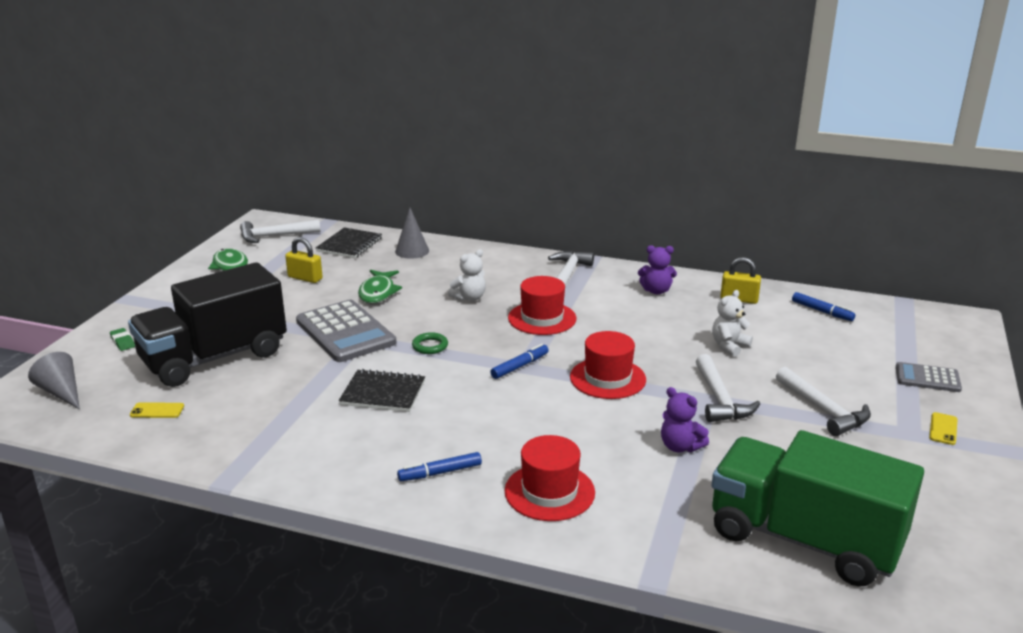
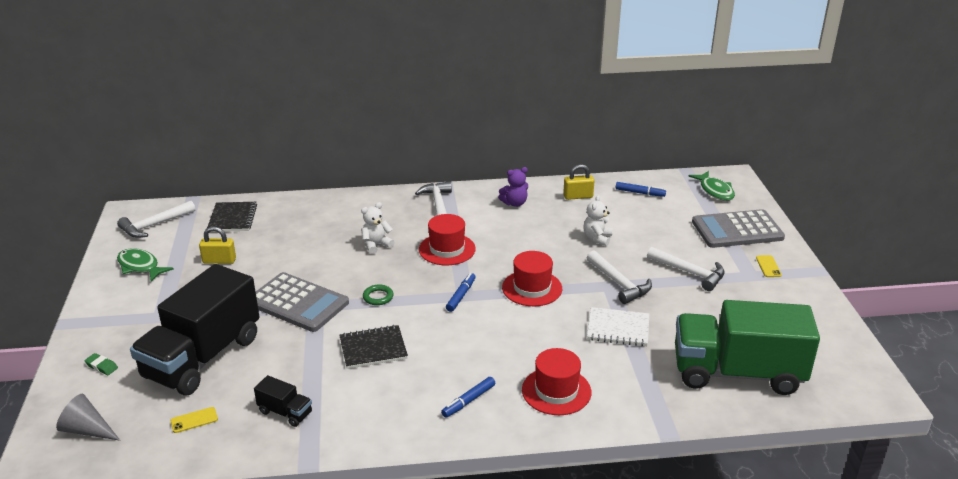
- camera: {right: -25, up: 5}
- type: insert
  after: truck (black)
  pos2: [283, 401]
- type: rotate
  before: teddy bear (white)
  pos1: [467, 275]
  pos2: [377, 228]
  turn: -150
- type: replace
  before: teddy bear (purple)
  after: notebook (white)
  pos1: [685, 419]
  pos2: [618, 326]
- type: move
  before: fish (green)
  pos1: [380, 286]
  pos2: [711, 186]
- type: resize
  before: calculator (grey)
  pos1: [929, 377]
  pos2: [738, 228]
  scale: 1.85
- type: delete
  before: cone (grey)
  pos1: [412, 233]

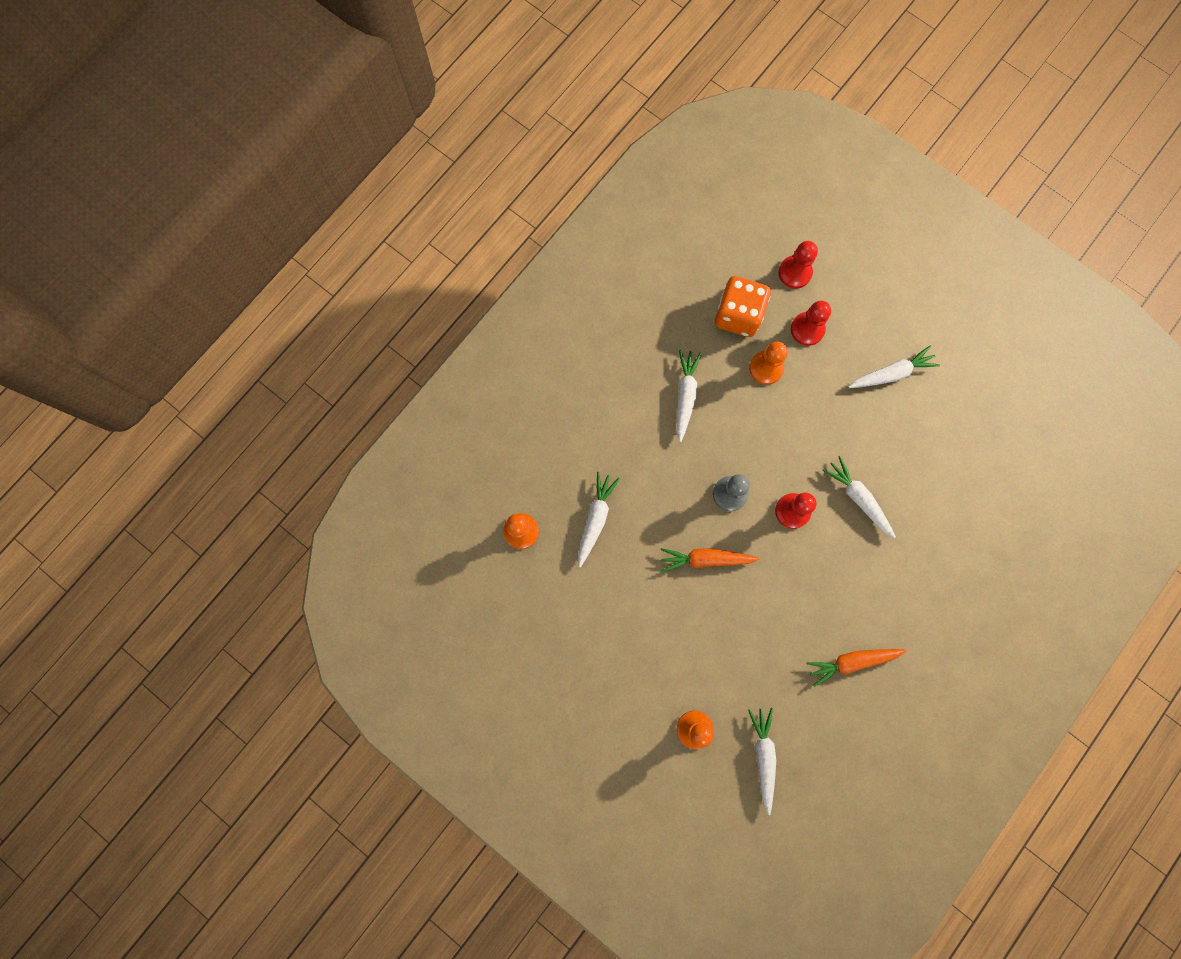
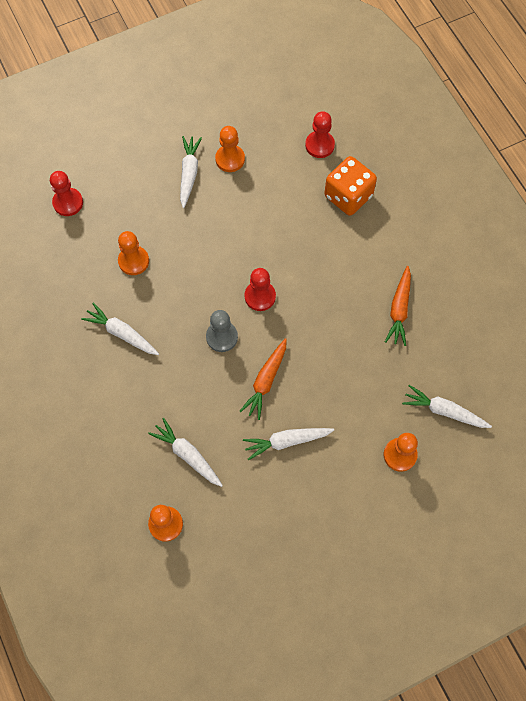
- camera: {right: -65, up: -10}
- type: insert
  after: pawn (orange)
  pos2: [230, 149]
- type: move
  before: carrot (white)
  pos1: [859, 497]
  pos2: [288, 444]
- type: move
  before: pawn (red)
  pos1: [811, 323]
  pos2: [320, 134]
- type: move
  before: dice (orange)
  pos1: [743, 306]
  pos2: [350, 186]

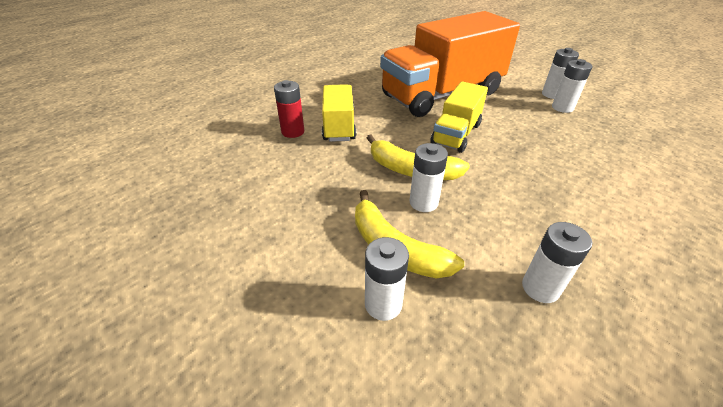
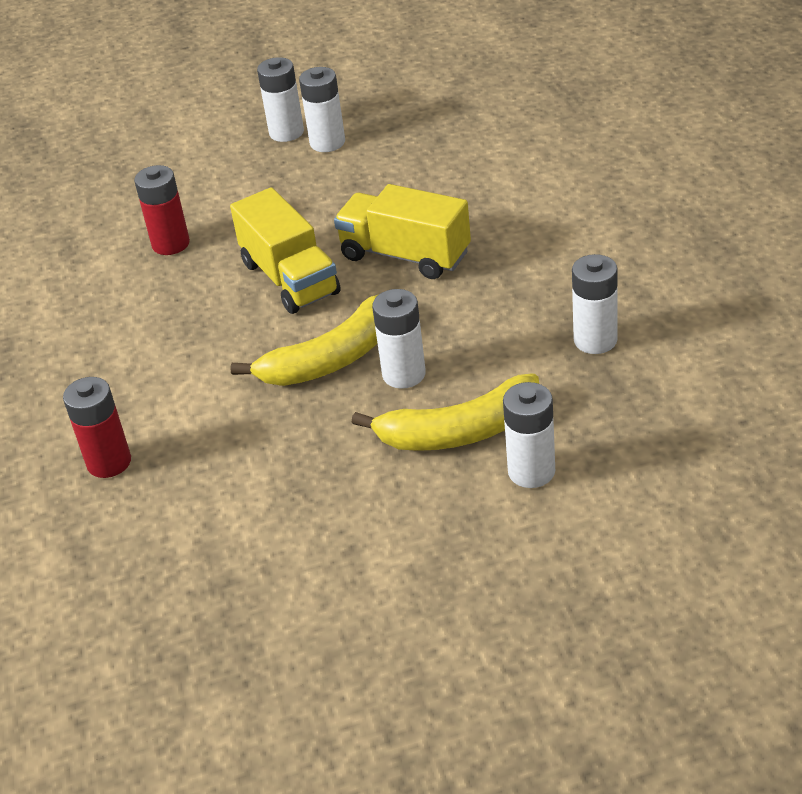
- camera: {right: -55, up: 0}
- type: replace
  before: truck (orange)
  after: battery (red)
  pos1: [450, 64]
  pos2: [162, 210]
- type: move
  before: truck (yellow)
  pos1: [339, 113]
  pos2: [402, 231]

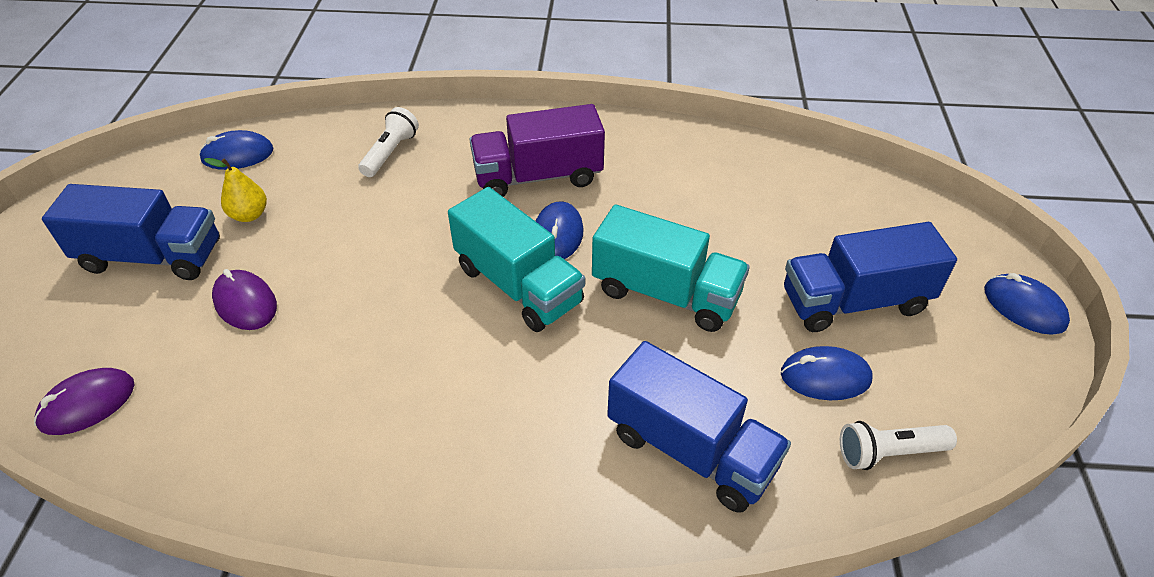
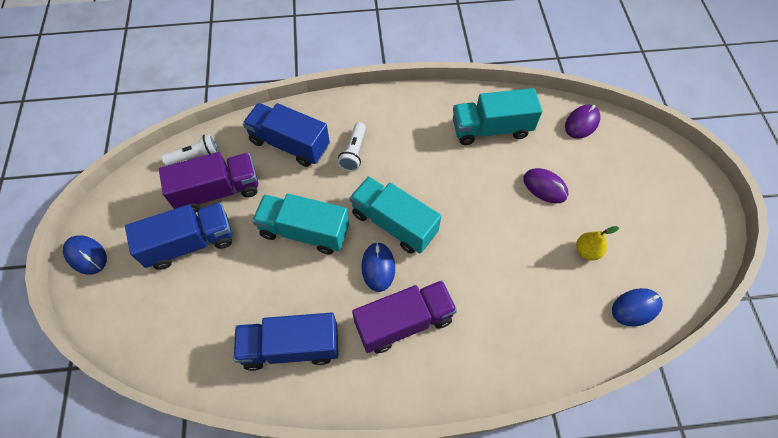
- camera: {right: 170, up: 15}
- type: replace
  before: mouse (blue)
  after: truck (purple)
  pos1: [826, 373]
  pos2: [208, 182]
- type: move
  before: truck (blue)
  pos1: [131, 232]
  pos2: [285, 342]
- type: move
  before: flashlight (white)
  pos1: [388, 142]
  pos2: [352, 146]
- type: insert
  after: truck (turquoise)
  pos2: [497, 116]

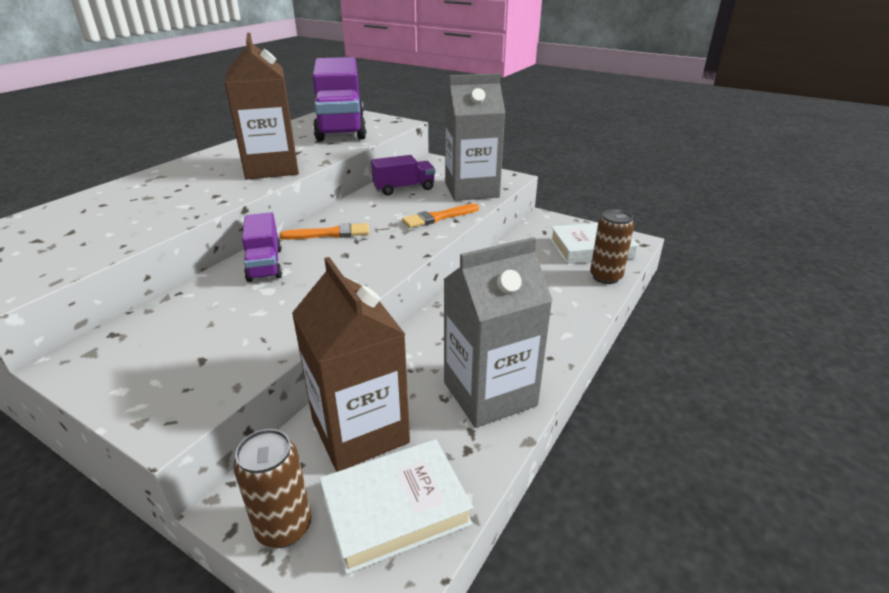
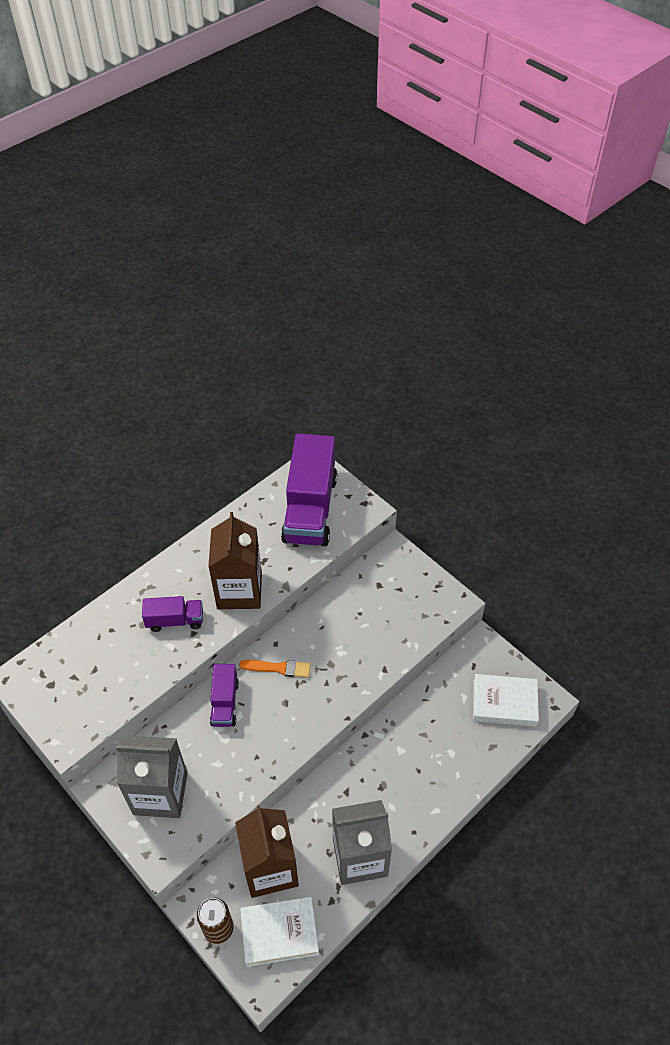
- camera: {right: 15, up: 20}
- type: move
  before: carton (grey)
  pos1: [475, 137]
  pos2: [152, 776]
- type: move
  before: truck (purple)
  pos1: [403, 175]
  pos2: [172, 614]
- type: delete
  before: brush (orange)
  pos1: [440, 216]
- type: delete
  before: can (brown)
  pos1: [612, 246]

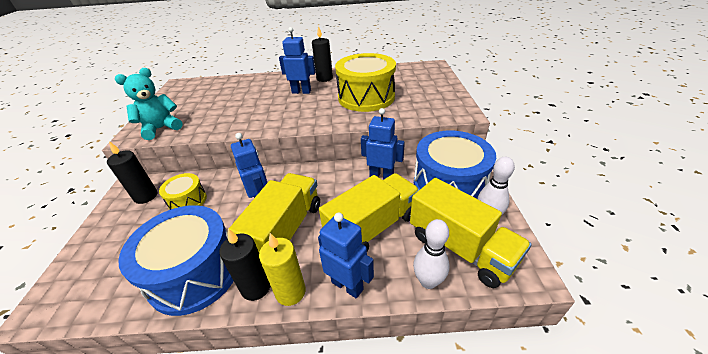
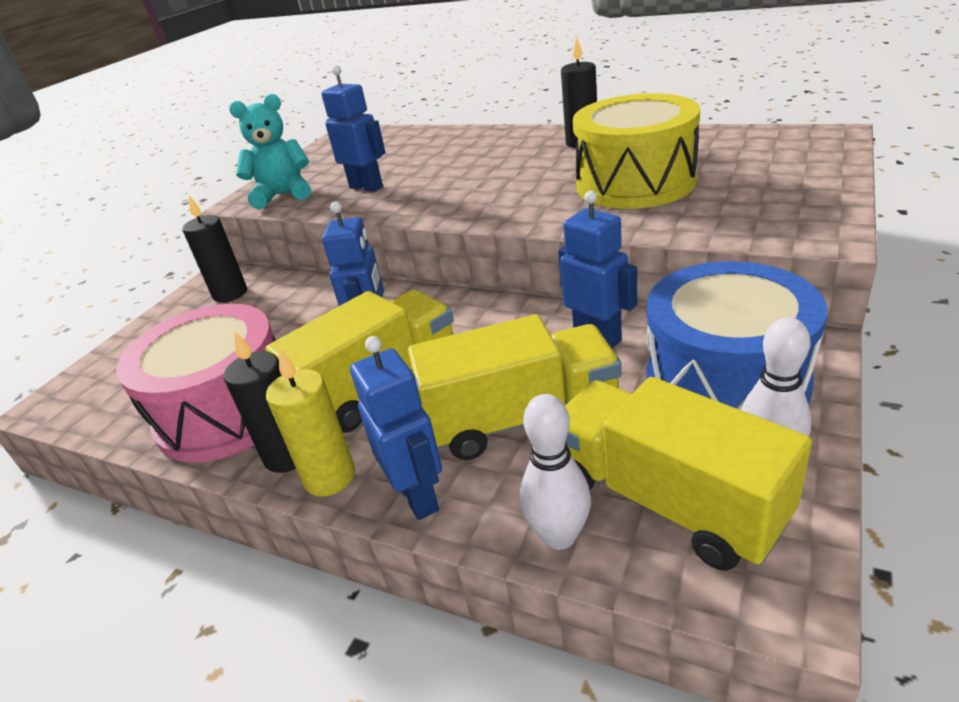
- camera: {right: 30, up: -5}
- type: recolor
  before: drum (blue)
  after: drum (pink)
  pos1: [176, 260]
  pos2: [196, 383]
- type: move
  before: robot (blue)
  pos1: [297, 60]
  pos2: [353, 128]
- type: rotate
  before: truck (yellow)
  pos1: [470, 233]
  pos2: [688, 474]
  turn: 150
- type: delete
  before: drum (yellow)
  pos1: [183, 191]

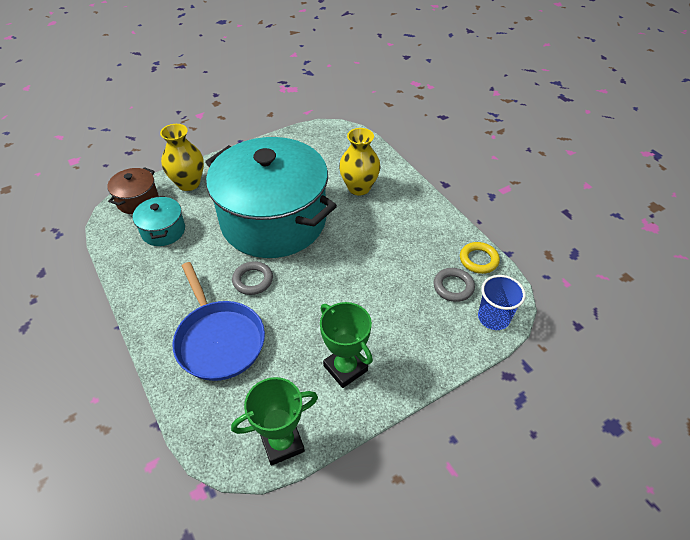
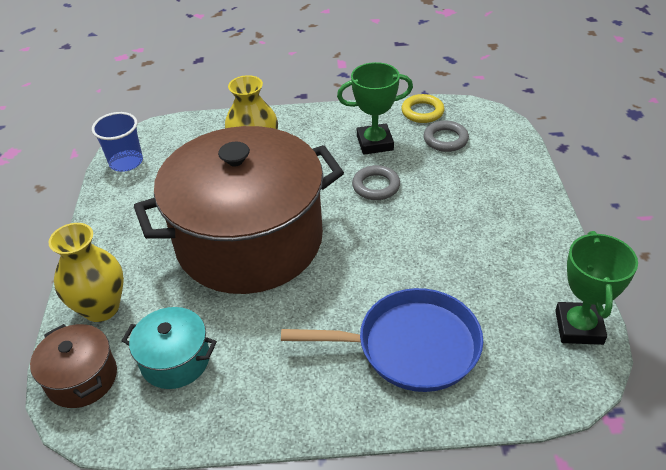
- camera: {right: -60, up: -5}
- type: move
  before: cup (blue)
  pos1: [502, 302]
  pos2: [117, 142]
- type: recolor
  before: pot (turquoise)
  after: pot (brown)
  pos1: [271, 197]
  pos2: [239, 210]
- type: move
  before: trophy (green)
  pos1: [346, 345]
  pos2: [375, 108]
- type: move
  before: ring (grey)
  pos1: [252, 278]
  pos2: [376, 182]

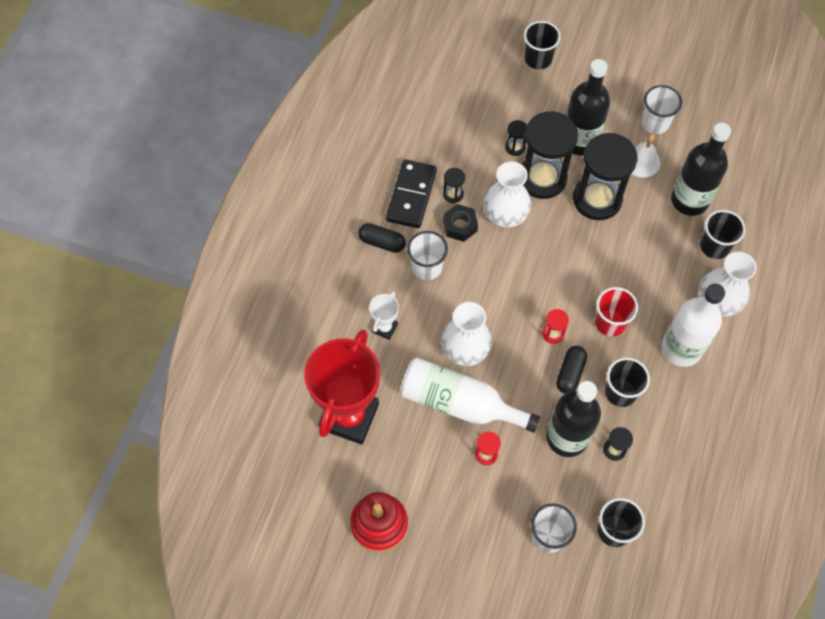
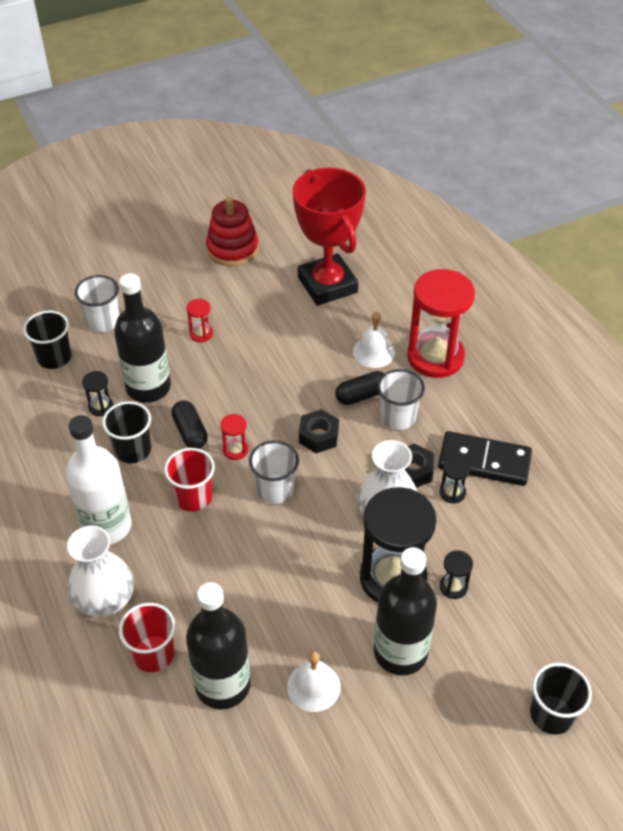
- camera: {right: 135, up: -15}
- type: recolor
  before: cup (black)
  after: cup (red)
  pos1: [723, 234]
  pos2: [147, 637]
- type: move
  before: cup (white)
  pos1: [661, 109]
  pos2: [274, 472]
- type: insert
  after: nut (black)
  pos2: [319, 431]
- type: move
  before: capsule (black)
  pos1: [382, 238]
  pos2: [360, 388]
- type: replace
  before: trophy (white)
  after: bell (white)
  pos1: [384, 315]
  pos2: [374, 339]
- type: insert
  after: hourglass (red)
  pos2: [441, 323]
- type: rotate
  before: domino (black)
  pos1: [411, 194]
  pos2: [485, 458]
  turn: -45
- type: delete
  before: bottle (white)
  pos1: [470, 395]
- type: delete
  before: vase (white)
  pos1: [466, 334]
- type: delete
  before: hourglass (black)
  pos1: [605, 176]

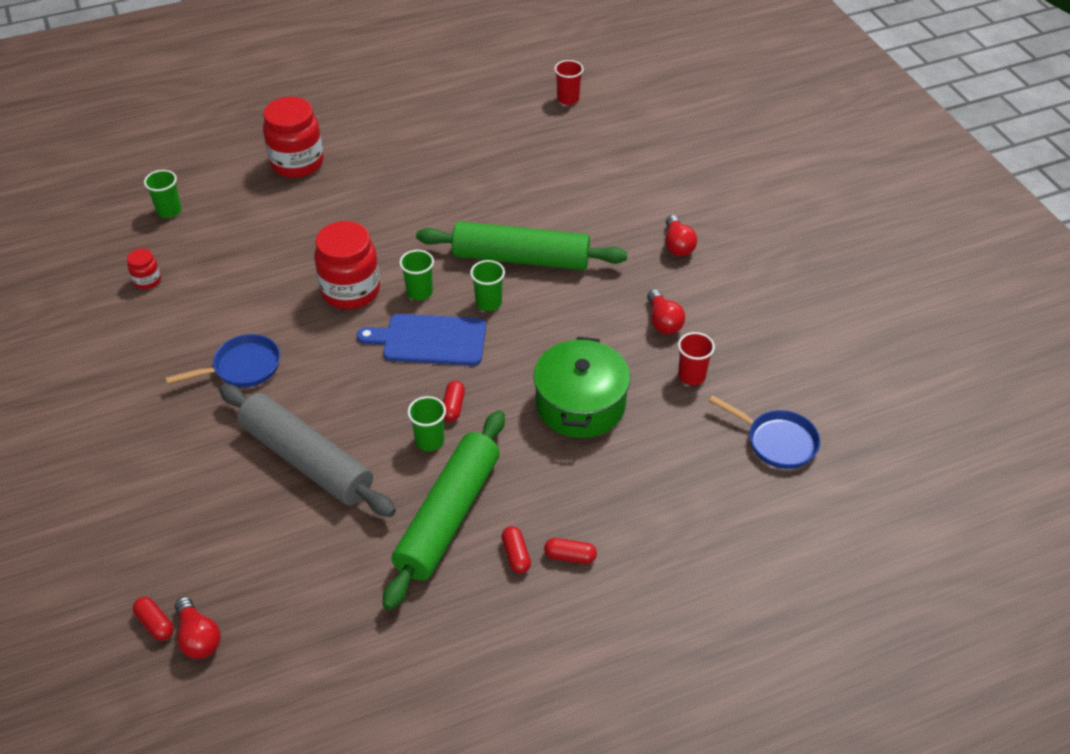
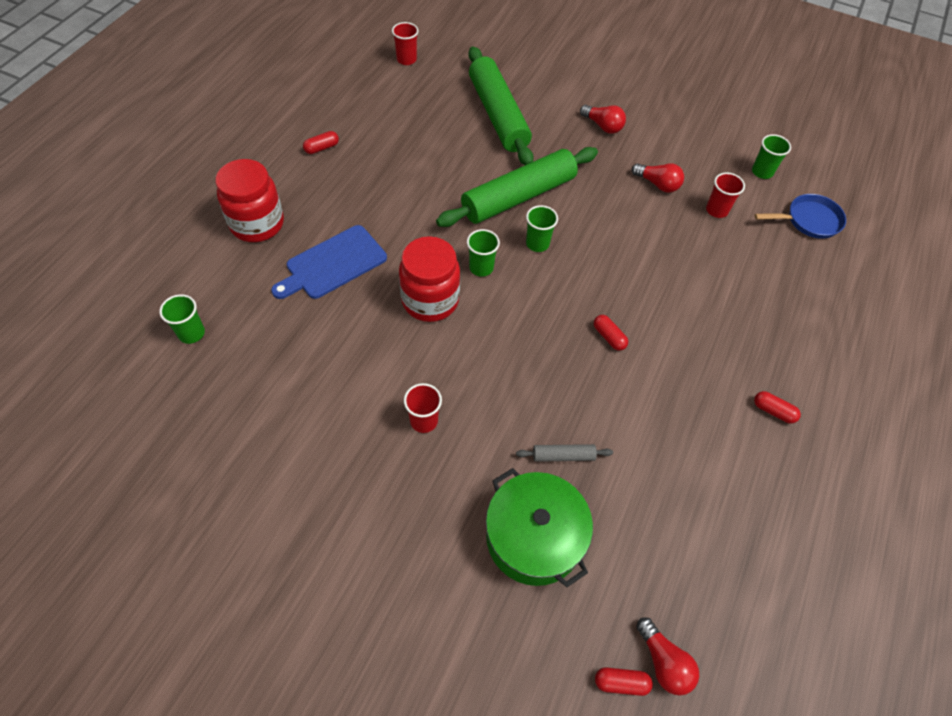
- camera: {right: -45, up: 10}
- type: move
  before: cutting board (blue)
  pos1: [421, 340]
  pos2: [329, 262]
- type: move
  before: capsule (red)
  pos1: [570, 551]
  pos2: [321, 142]
- type: replace
  before: pan (blue)
  after: cup (red)
  pos1: [223, 360]
  pos2: [423, 408]
- type: move
  before: rolling pin (green)
  pos1: [444, 510]
  pos2: [501, 106]
- type: move
  before: pot (green)
  pos1: [582, 387]
  pos2: [539, 527]
- type: resize
  before: rolling pin (grey)
  pos1: [307, 450]
  pos2: [564, 453]
  scale: 0.41
- type: rotate
  before: light bulb (red)
  pos1: [197, 628]
  pos2: [667, 656]
  turn: 45
- type: move
  before: cup (green)
  pos1: [427, 423]
  pos2: [771, 156]
- type: delete
  before: jar (red)
  pos1: [144, 268]

